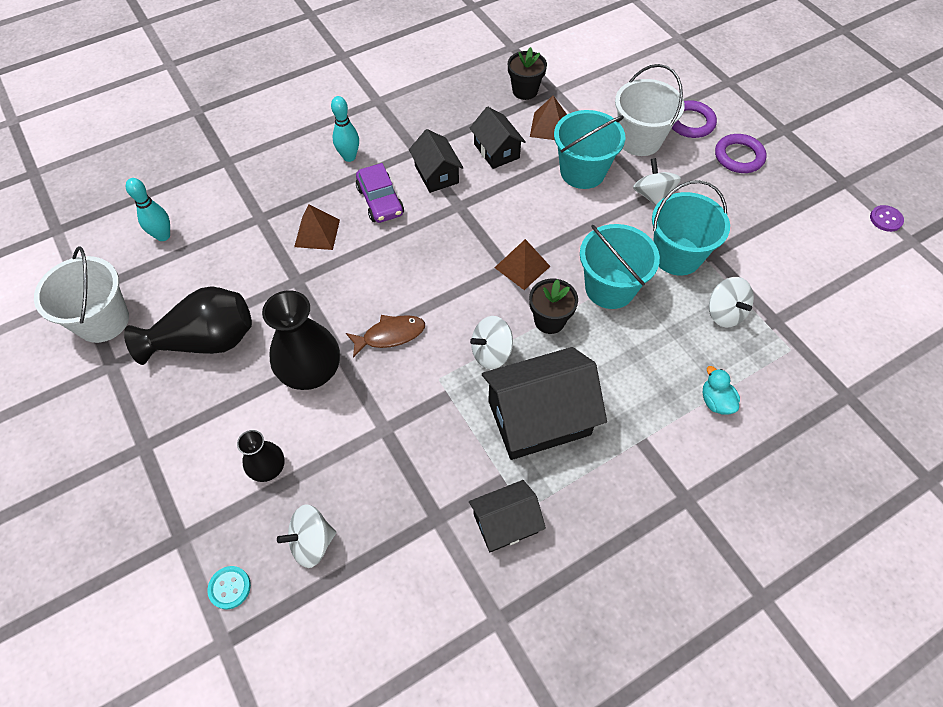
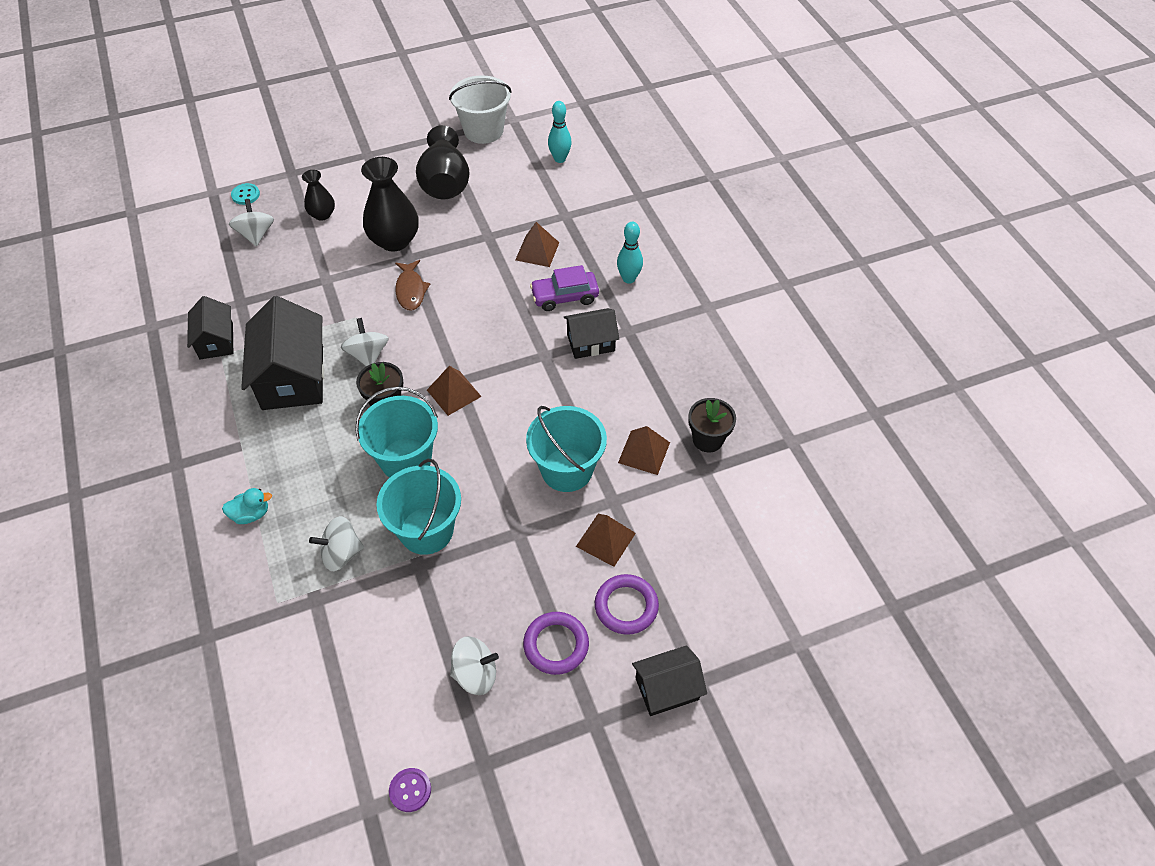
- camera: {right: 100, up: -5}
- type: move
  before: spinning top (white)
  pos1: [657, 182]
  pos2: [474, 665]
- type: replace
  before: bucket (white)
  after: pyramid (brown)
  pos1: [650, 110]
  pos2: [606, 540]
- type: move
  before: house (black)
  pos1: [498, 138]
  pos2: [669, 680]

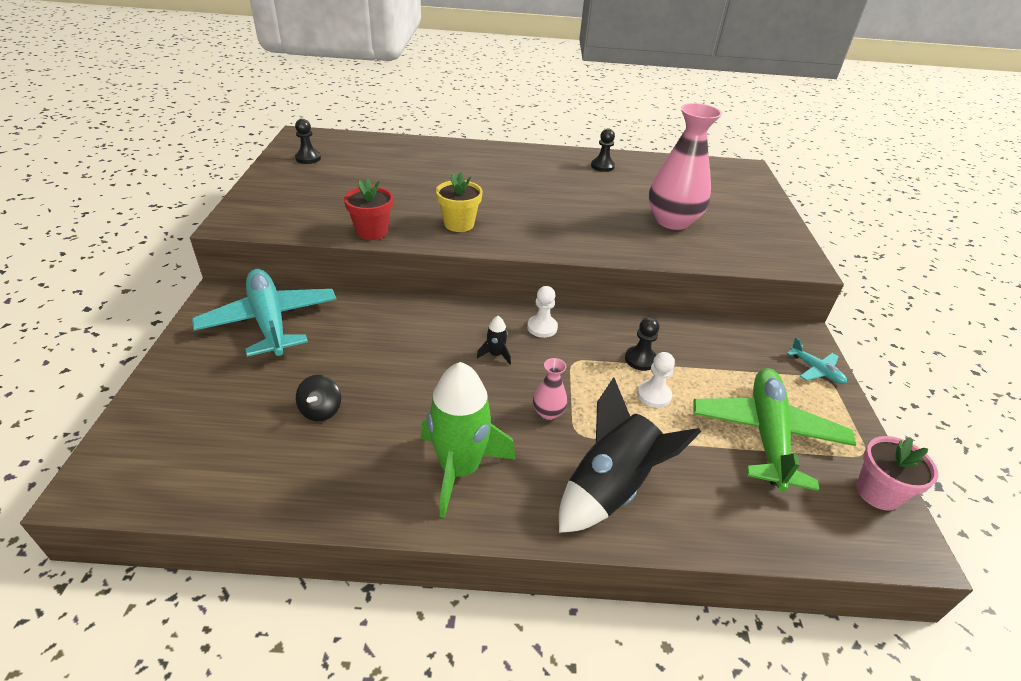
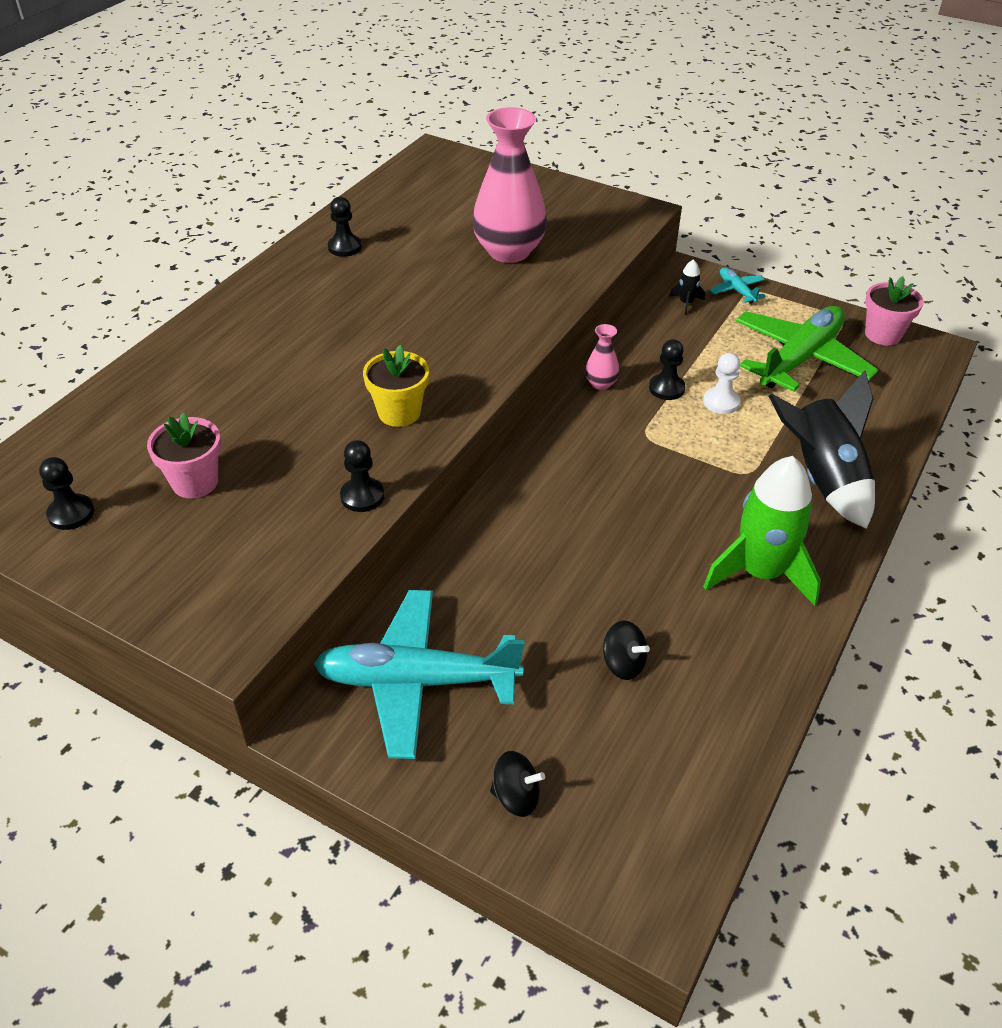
- camera: {right: -60, up: 5}
- type: insert
  after: flower pot (pink)
  pos2: [184, 455]
- type: replace
  before: flower pot (red)
  after: pawn (black)
  pos1: [368, 209]
  pos2: [362, 476]
- type: insert
  after: spinning top (black)
  pos2: [517, 784]
- type: move
  before: vase (pink)
  pos1: [550, 389]
  pos2: [602, 357]
- type: move
  before: rocket (black)
  pos1: [494, 340]
  pos2: [687, 287]
- type: rotate
  before: plane (turquoise)
  pos1: [817, 361]
  pos2: [738, 285]
  turn: -105
- type: rotate
  before: plane (green)
  pos1: [774, 430]
  pos2: [807, 348]
  turn: 90
- type: delete
  before: pawn (white)
  pos1: [542, 312]

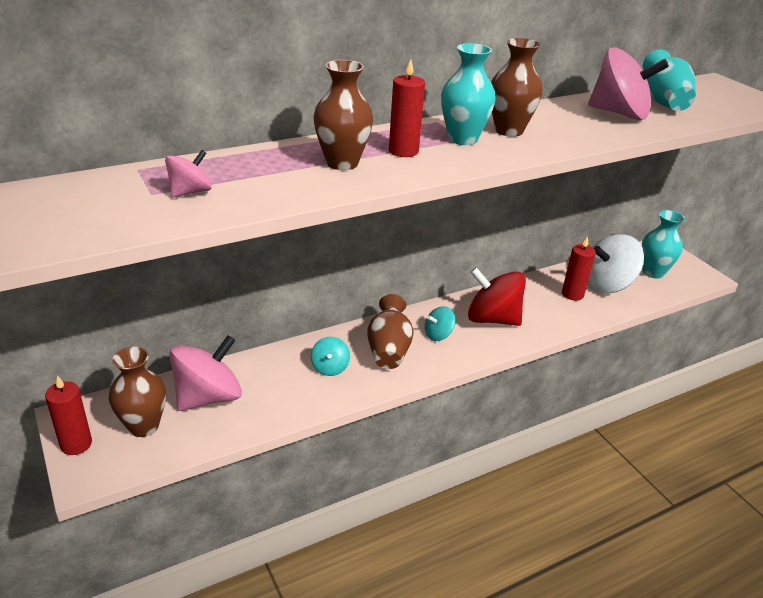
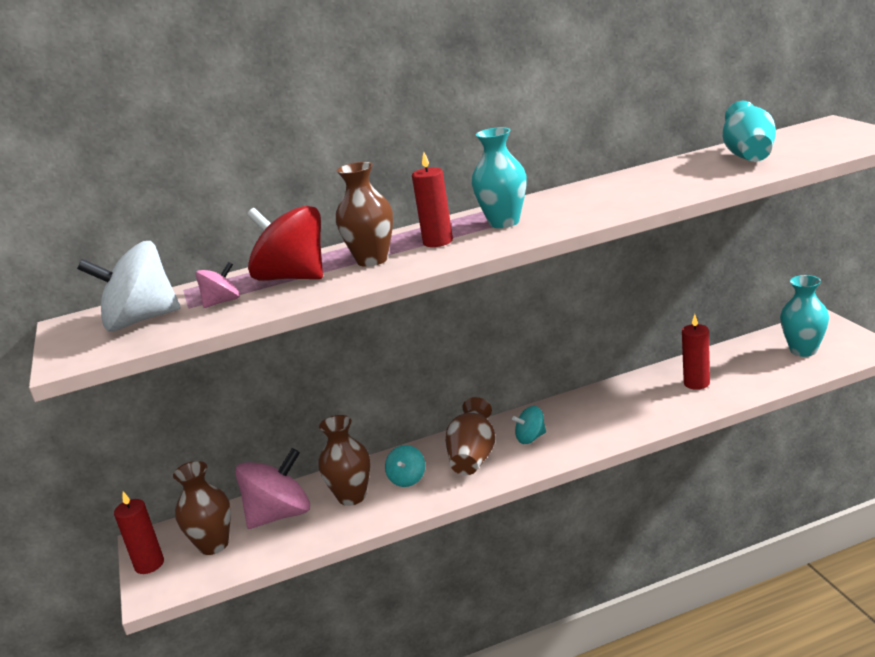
- camera: {right: 15, up: -10}
- type: move
  before: spinning top (white)
  pos1: [615, 264]
  pos2: [129, 286]
- type: move
  before: spinning top (red)
  pos1: [497, 296]
  pos2: [285, 243]
- type: move
  before: vase (brown)
  pos1: [516, 87]
  pos2: [344, 460]
- type: delete
  before: spinning top (pink)
  pos1: [628, 83]

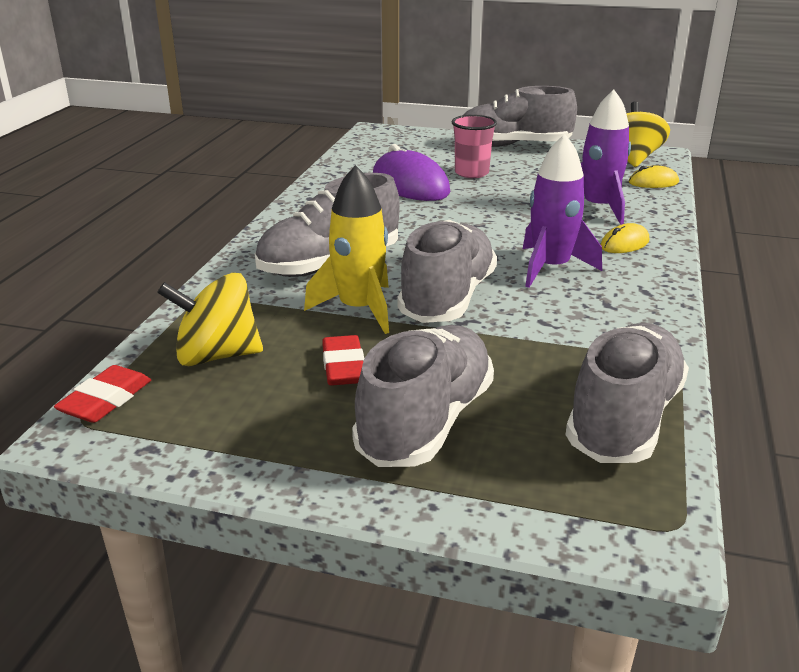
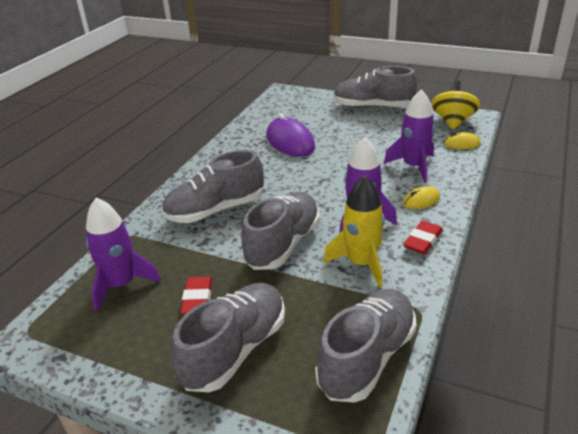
- camera: {right: 10, up: 5}
- type: replace
  before: spinning top (yellow)
  after: rocket (purple)
  pos1: [210, 319]
  pos2: [123, 254]
- type: move
  before: rocket (yellow)
  pos1: [346, 249]
  pos2: [354, 231]
- type: move
  before: eraser (red)
  pos1: [102, 394]
  pos2: [423, 237]
- type: delete
  before: cup (pink)
  pos1: [474, 146]

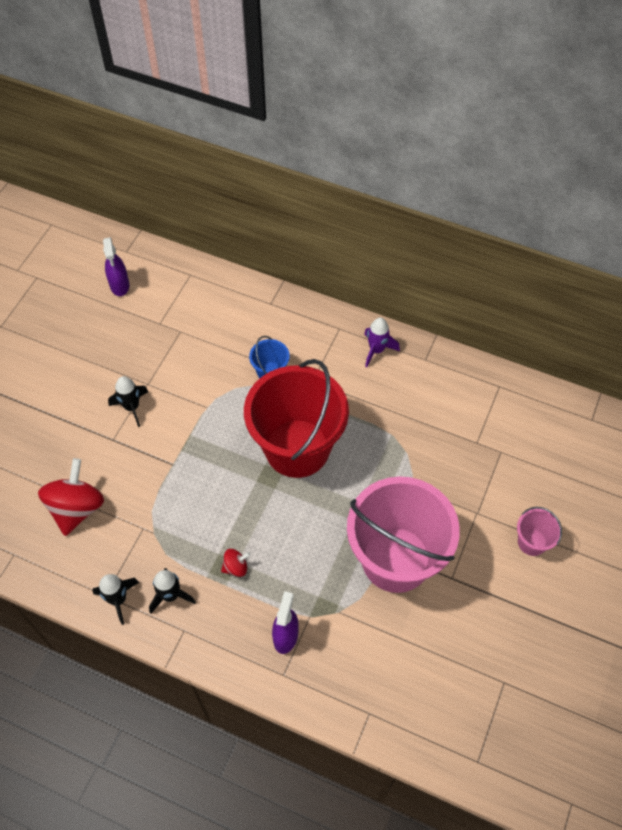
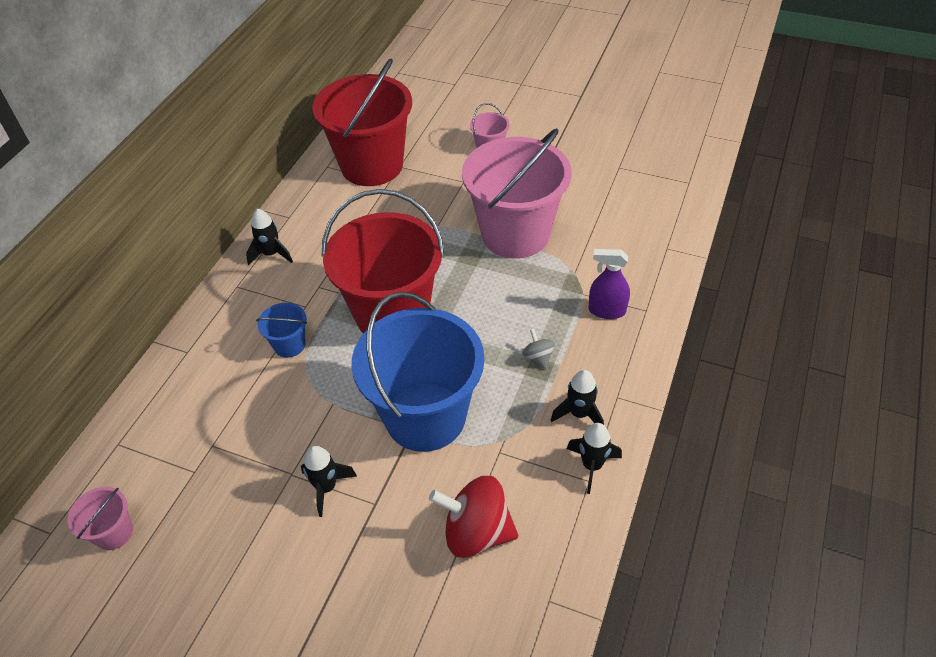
- camera: {right: -90, up: -10}
- type: replace
  before: spray bottle (purple)
  after: bucket (pink)
  pos1: [116, 266]
  pos2: [100, 518]
- type: recolor
  before: rocket (purple)
  after: rocket (black)
  pos1: [382, 342]
  pos2: [269, 236]
- type: insert
  after: bucket (red)
  pos2: [362, 122]
- type: insert
  after: bucket (blue)
  pos2: [418, 372]
- type: recolor
  before: spinning top (red)
  after: spinning top (grey)
  pos1: [235, 563]
  pos2: [538, 349]

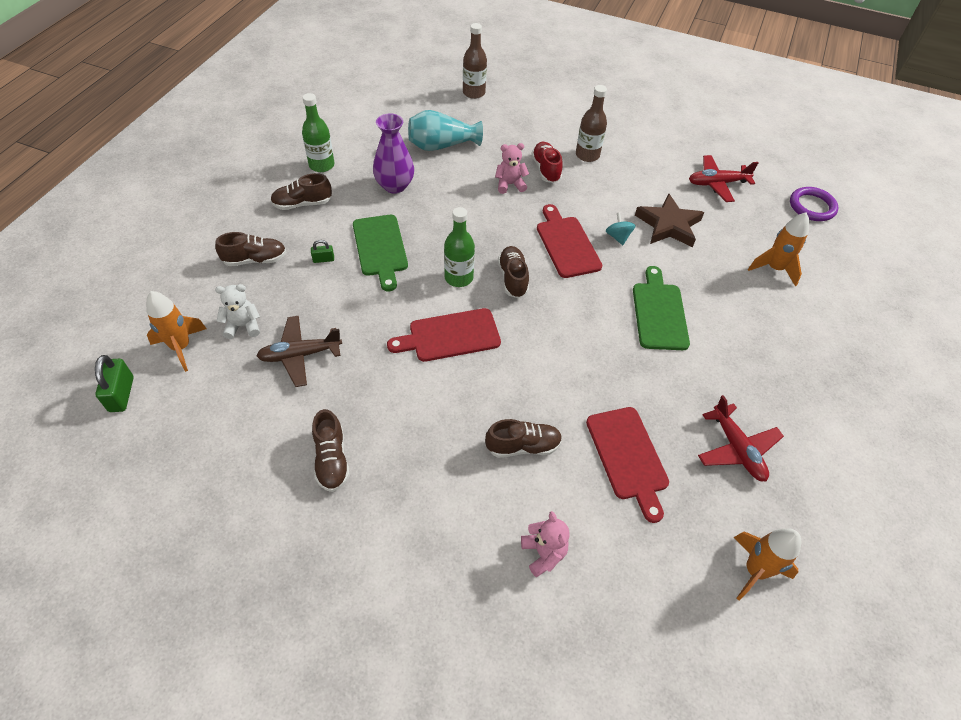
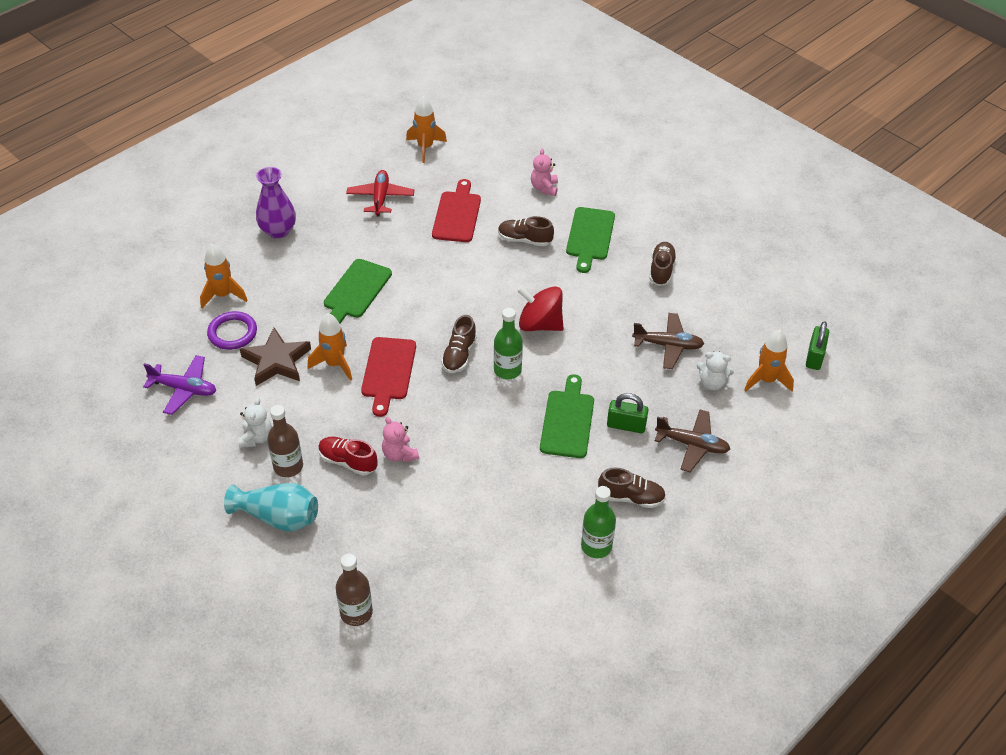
- camera: {right: -155, up: -5}
- type: recolor
  before: plane (red)
  after: plane (purple)
  pos1: [723, 178]
  pos2: [179, 385]
- type: move
  before: ring (purple)
  pos1: [814, 204]
  pos2: [232, 330]
- type: move
  before: vase (turquoise)
  pos1: [445, 130]
  pos2: [271, 507]
- type: insert
  after: teddy bear (white)
  pos2: [255, 423]
- type: move
  before: vase (purple)
  pos1: [393, 153]
  pos2: [276, 203]
- type: replace
  before: spinning top (turquoise)
  after: rocket (orange)
  pos1: [621, 228]
  pos2: [330, 347]
- type: rotate
  before: shoe (red)
  pos1: [547, 162]
  pos2: [348, 456]
  turn: 105
- type: rotate
  before: teddy bear (pink)
  pos1: [512, 168]
  pos2: [400, 439]
  turn: 45
- type: replace
  before: cutting board (red)
  after: spinning top (red)
  pos1: [444, 335]
  pos2: [540, 308]
- type: insert
  after: cutting board (green)
  pos2: [590, 240]
- type: resize
  before: padlock (green)
  pos1: [322, 251]
  pos2: [627, 413]
  scale: 1.79
- type: replace
  before: shoe (brown)
  after: plane (brown)
  pos1: [250, 249]
  pos2: [692, 441]

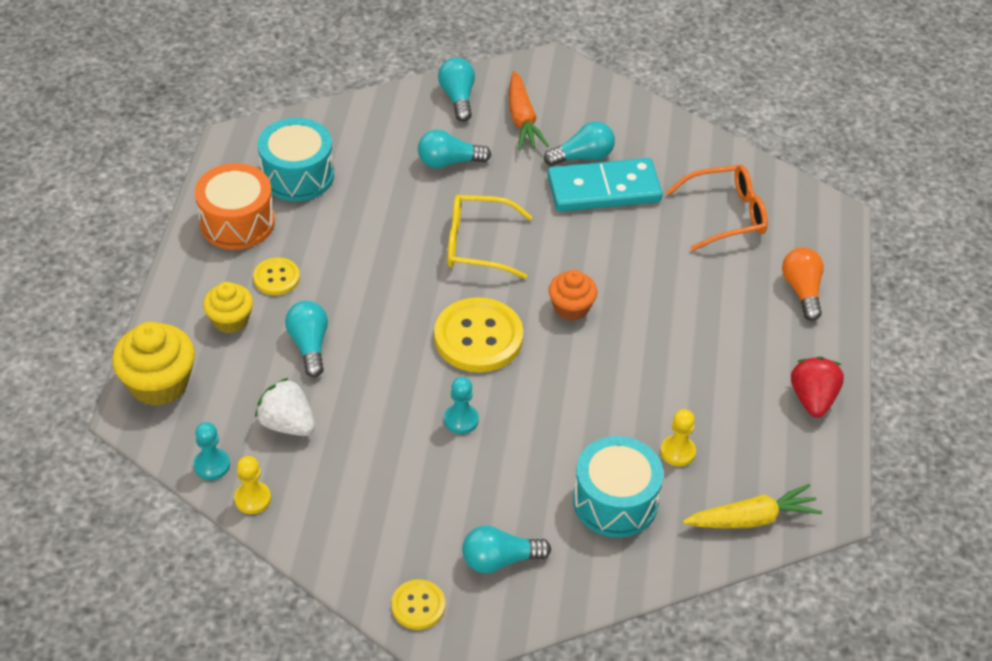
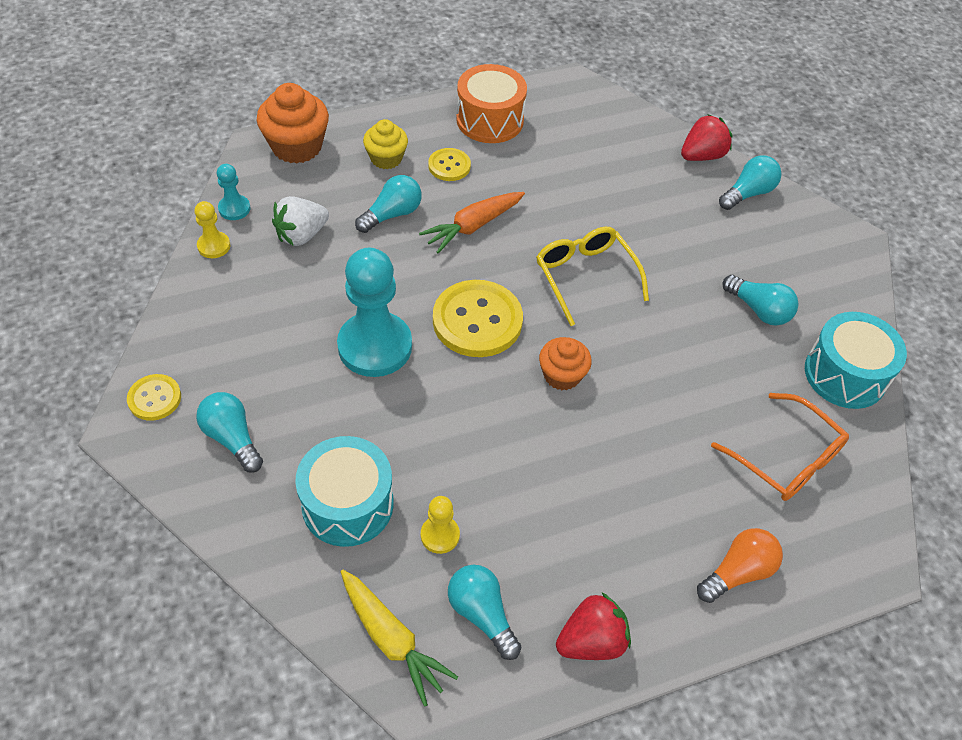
- camera: {right: 60, up: 5}
- type: recolor
  before: cupcake (yellow)
  after: cupcake (orange)
  pos1: [153, 364]
  pos2: [293, 123]
- type: rotate
  before: strawberry (white)
  pos1: [285, 407]
  pos2: [300, 221]
  turn: -135
- type: resize
  before: pawn (turquoise)
  pos1: [461, 405]
  pos2: [374, 312]
  scale: 2.15
- type: move
  before: carrot (orange)
  pos1: [529, 110]
  pos2: [472, 222]
- type: move
  before: light bulb (turquoise)
  pos1: [454, 149]
  pos2: [484, 612]
- type: insert
  after: strawberry (red)
  pos2: [707, 137]
- type: move
  before: drum (turquoise)
  pos1: [296, 159]
  pos2: [856, 360]
- type: delete
  before: domino (turquoise)
  pos1: [605, 185]

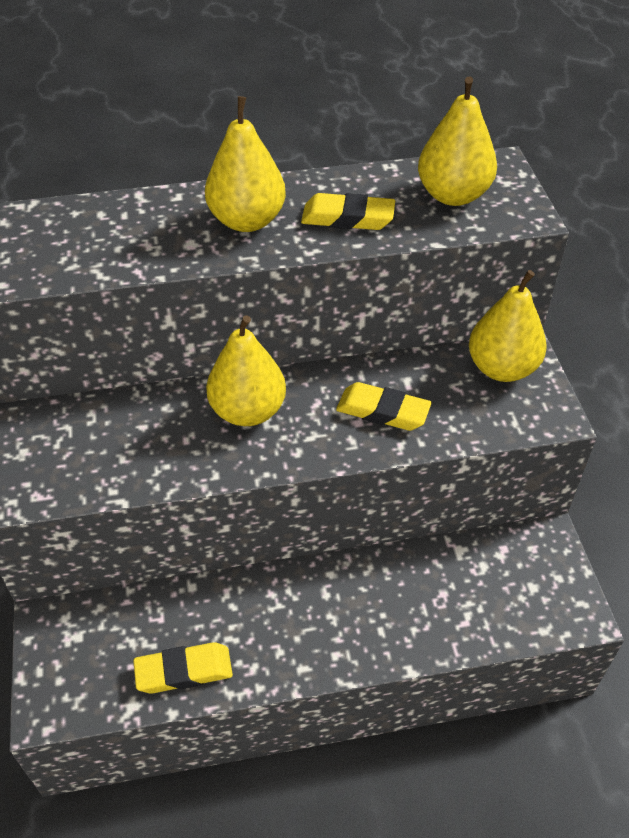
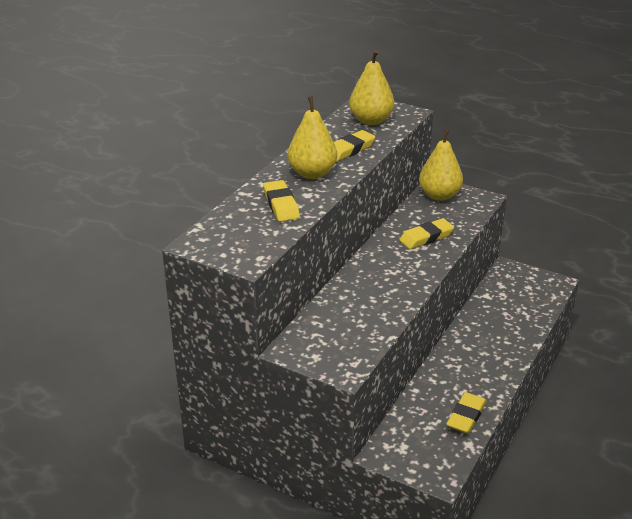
- camera: {right: -50, up: -15}
- type: insert
  after: eraser (yellow)
  pos2: [281, 201]
- type: delete
  before: pear (yellow)
  pos1: [246, 370]

